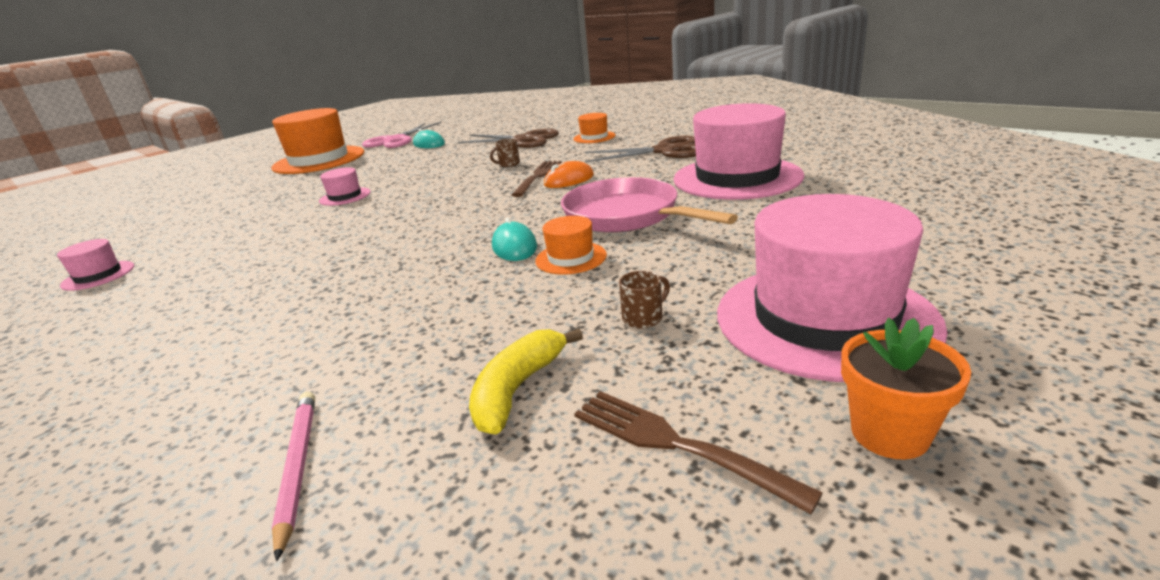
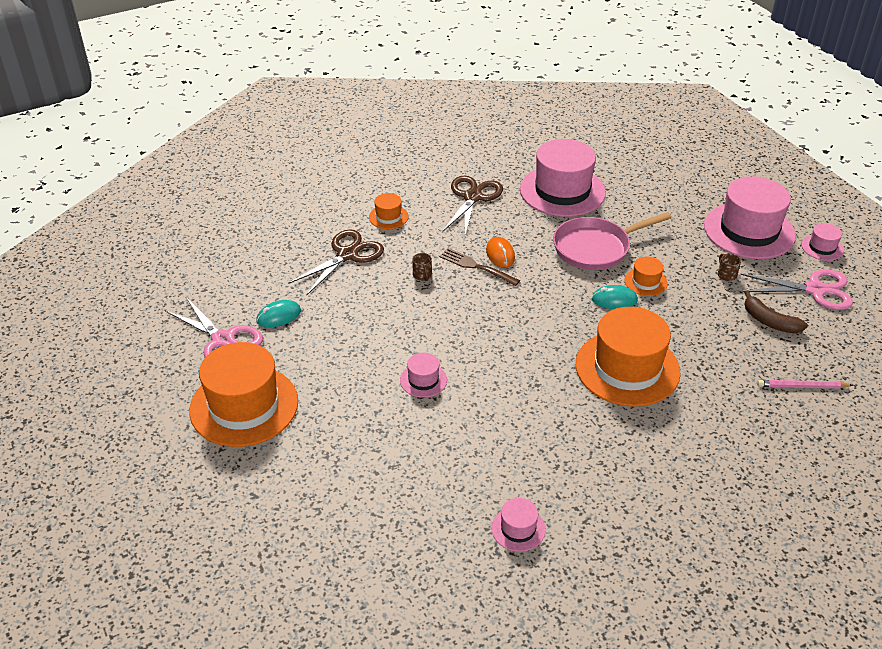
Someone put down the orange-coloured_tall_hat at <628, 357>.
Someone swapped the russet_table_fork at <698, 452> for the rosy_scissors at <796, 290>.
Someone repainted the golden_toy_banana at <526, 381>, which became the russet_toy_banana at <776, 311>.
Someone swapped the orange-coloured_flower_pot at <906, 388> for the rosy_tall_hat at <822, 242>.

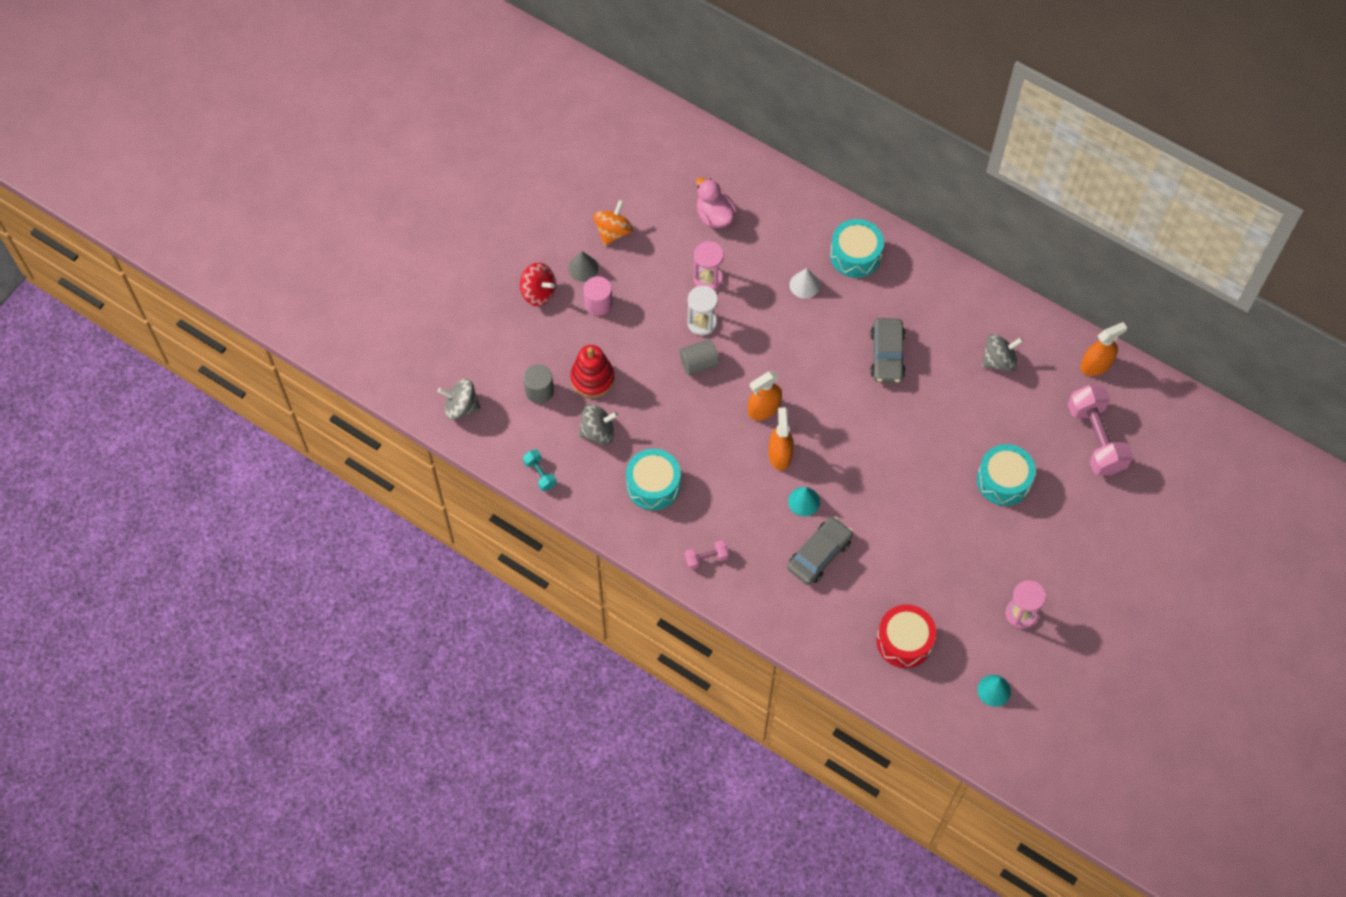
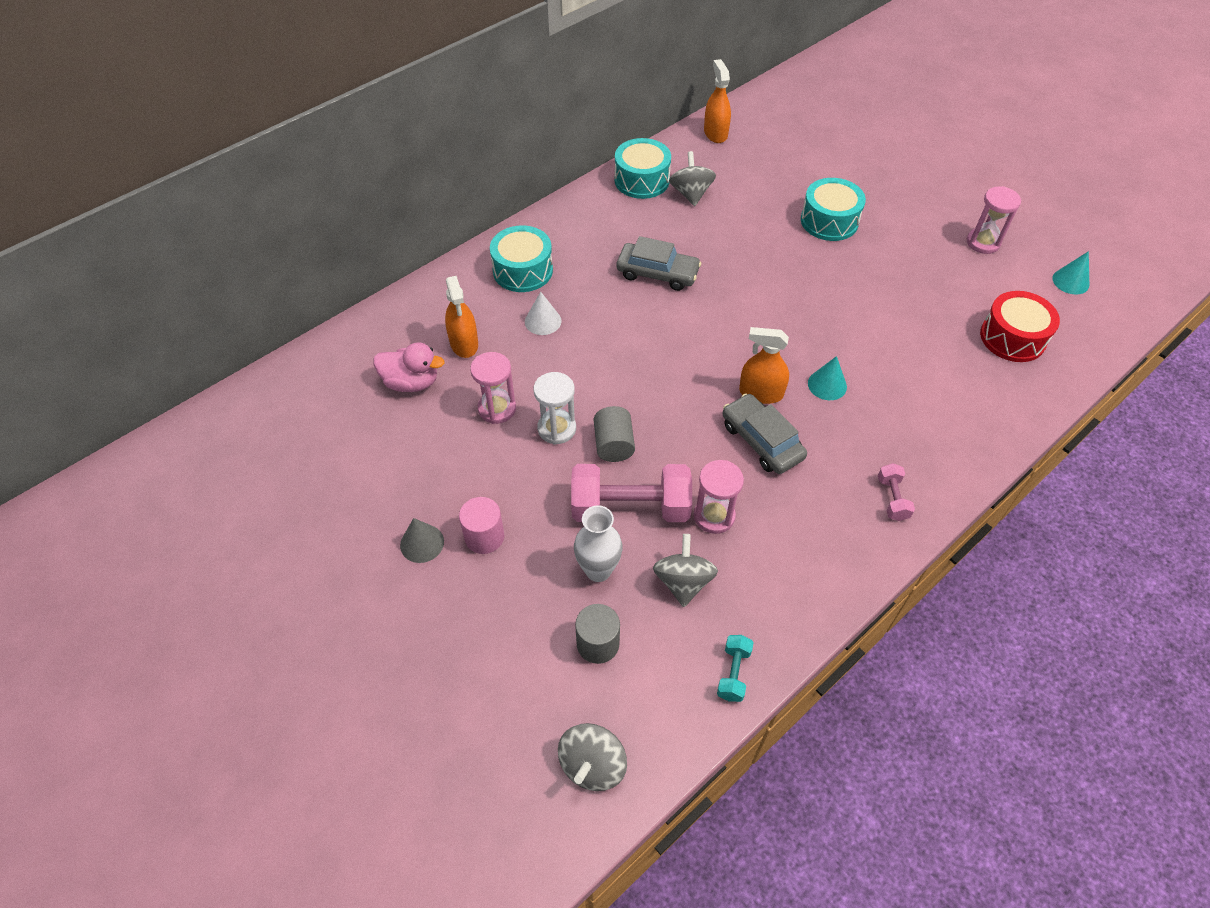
Someone rotated the rosy_toy_duck at <716, 203> by 150 degrees counterclockwise.
Someone carried the orange-coloured_spray_bottle from <765, 396> to <461, 317>.
Someone carried the rosy_hand_weight from <1100, 430> to <631, 493>.
Someone swapped the crimson_stacking_toy at <592, 371> for the pure_white_tall_vase at <598, 543>.
Someone carried the aqua_snare_drum from <653, 479> to <642, 168>.
Someone put down the rosy_sandglass at <719, 497>.
Someone rotated the aqua_hand_weight at <540, 470> by 60 degrees counterclockwise.
Someone carried the gray_toy_car from <820, 551> to <765, 433>.
Someone took away the crimson_spinning_top at <538, 284>.
Someone took away the orange-coloured_spinning_top at <613, 223>.

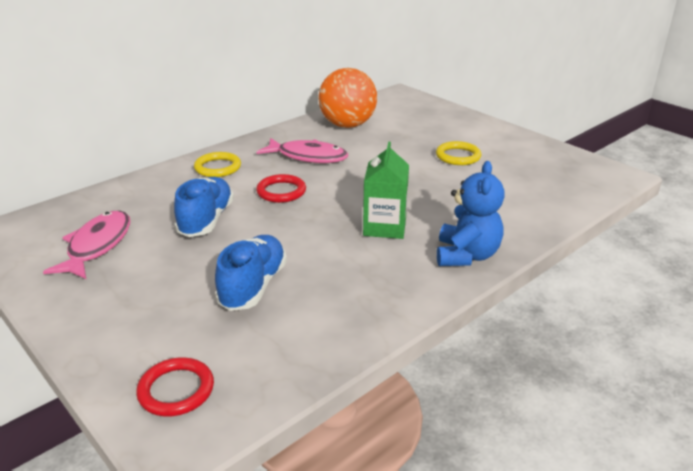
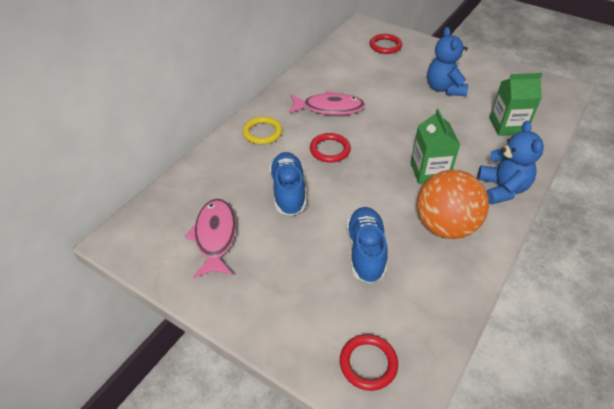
Someone put down the crimson_hoop at <386, 44>.
Someone carried the orange-coloured_sphere from <347, 98> to <453, 204>.
Someone swapped the golden_hoop at <458, 153> for the blue_teddy_bear at <447, 61>.
Someone put down the emerald_milk_carton at <515, 104>.

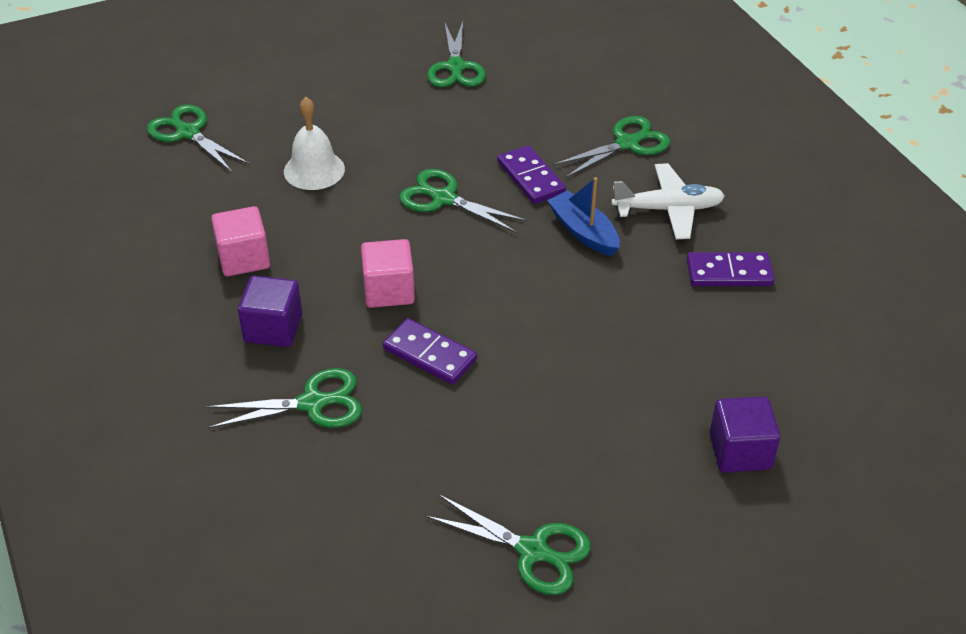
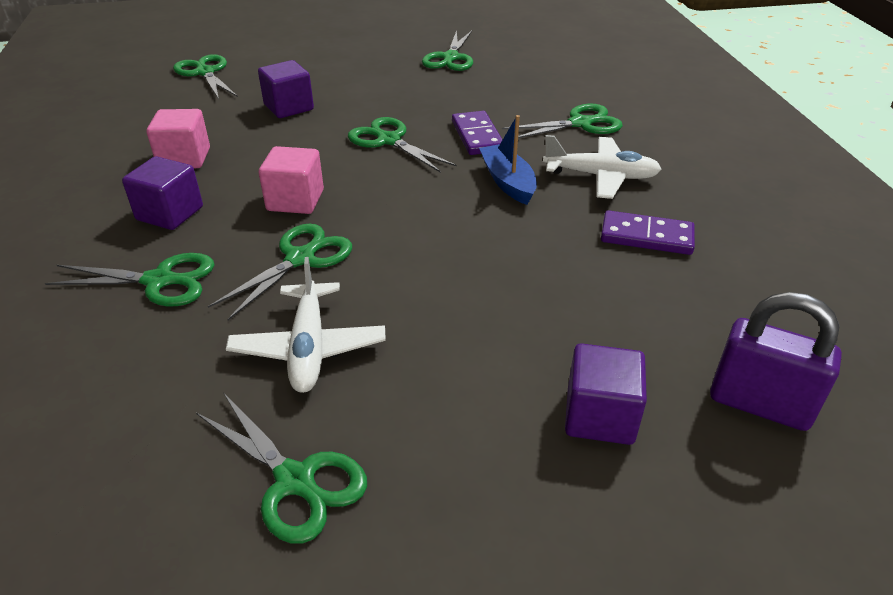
Someone swapped the violet_domino_piece at <430, 351> for the emerald_scissors at <280, 271>.
Someone put down the pure_white_plane at <306, 325>.
Someone swapped the pure_white_bell at <314, 143> for the violet_block at <286, 89>.
Someone put down the violet_small_lock at <776, 361>.

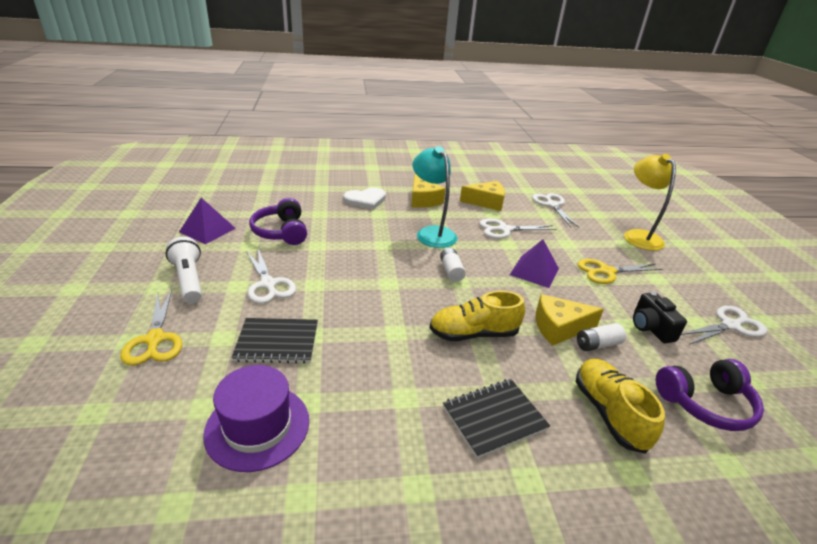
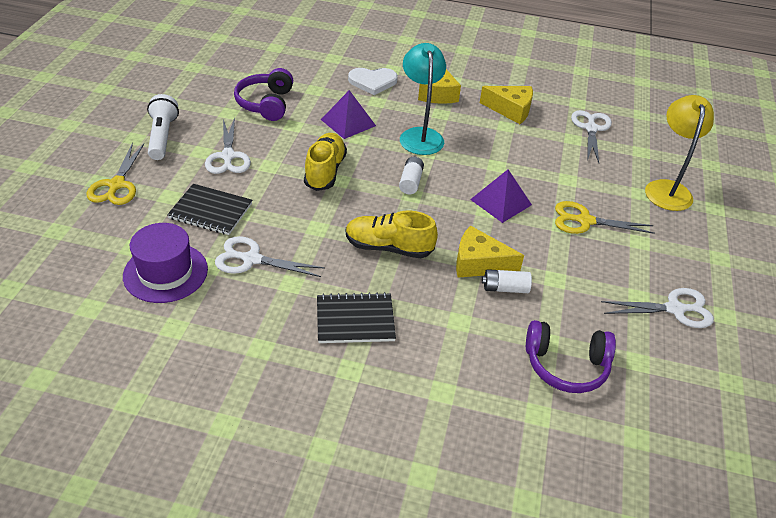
Someone carried the pure_white_scissors from <518, 228> to <270, 256>.
Someone carried the golden_shoe from <620, 406> to <325, 162>.
Someone carried the violet_pyramid from <207, 221> to <348, 114>.
Someone took away the ebony_camera at <660, 317>.

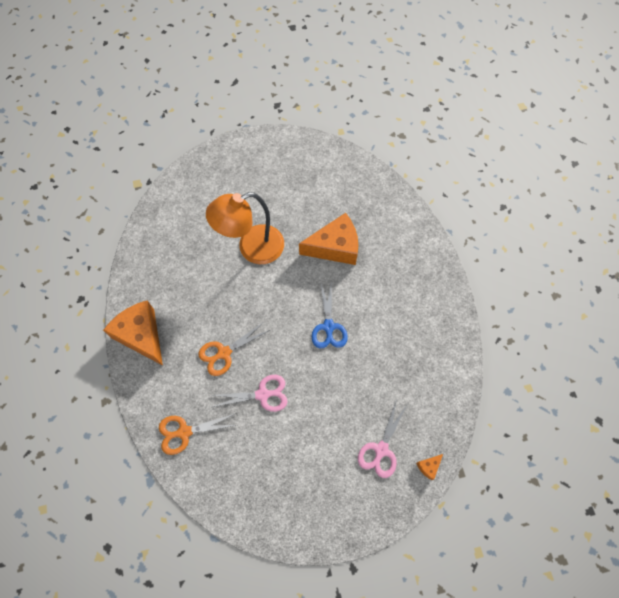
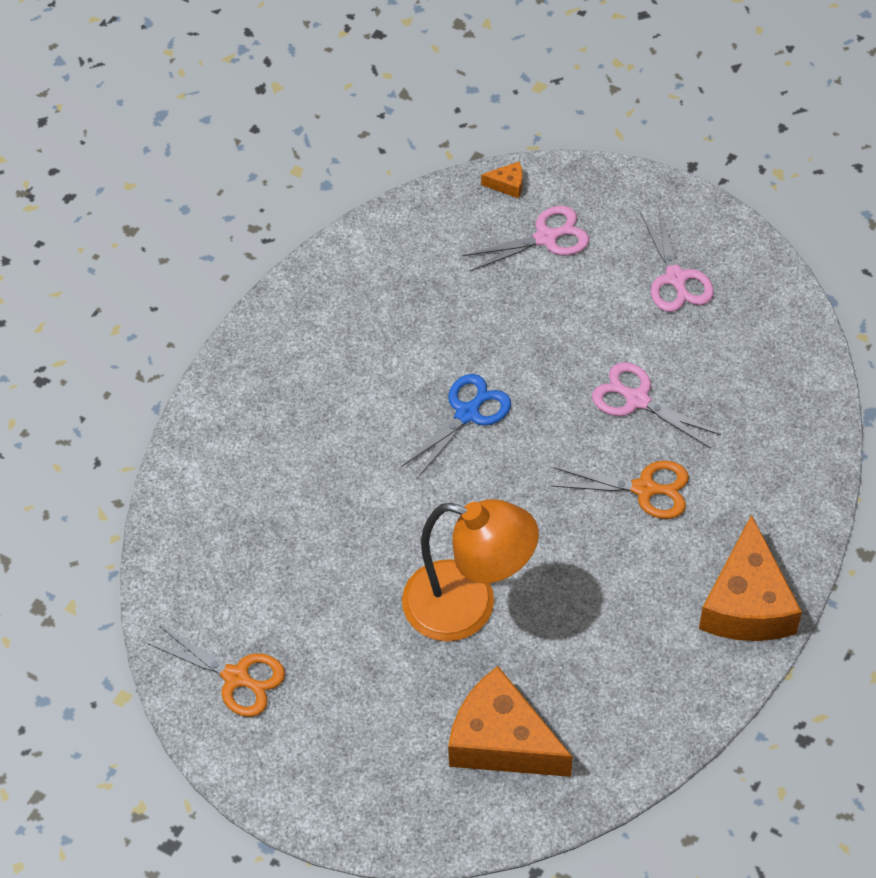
Someone carried the orange-coloured_scissors from <197, 434> to <217, 671>.
Someone carried the orange-coloured_cheese_wedge from <328, 239> to <510, 721>.
Someone put down the rosy_scissors at <677, 260>.

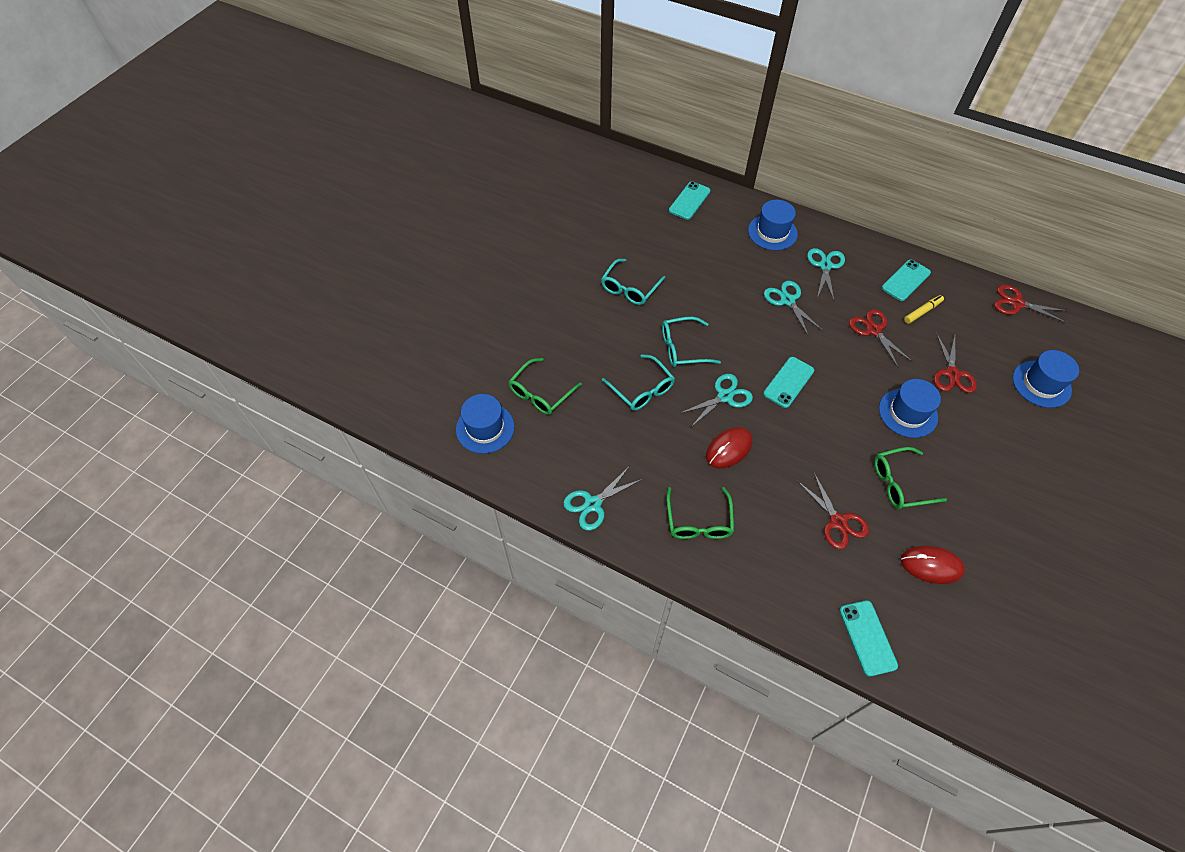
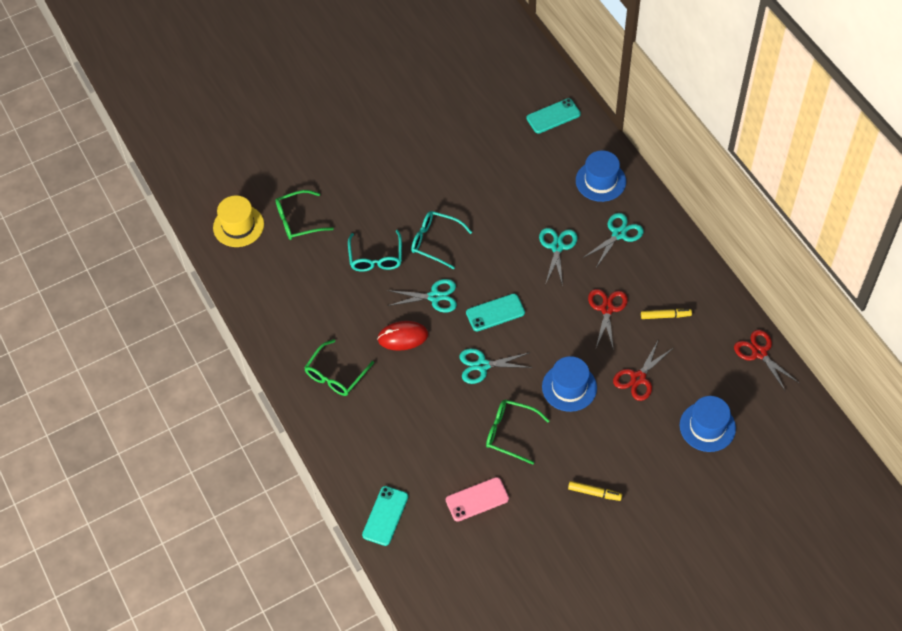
Someone repainted the blue_tall_hat at <485, 424>, which became the golden_tall_hat at <238, 221>.
Someone swapped the crimson_computer_mouse at <933, 565> for the rosy_mobile_phone at <477, 499>.
Someone carried the aqua_scissors from <603, 498> to <496, 366>.
Someone put down the golden_felt_pen at <595, 491>.
Someone took away the aqua_spectacles at <633, 282>.
Someone took away the crimson_scissors at <833, 511>.
Someone took away the aqua_mobile_phone at <906, 280>.

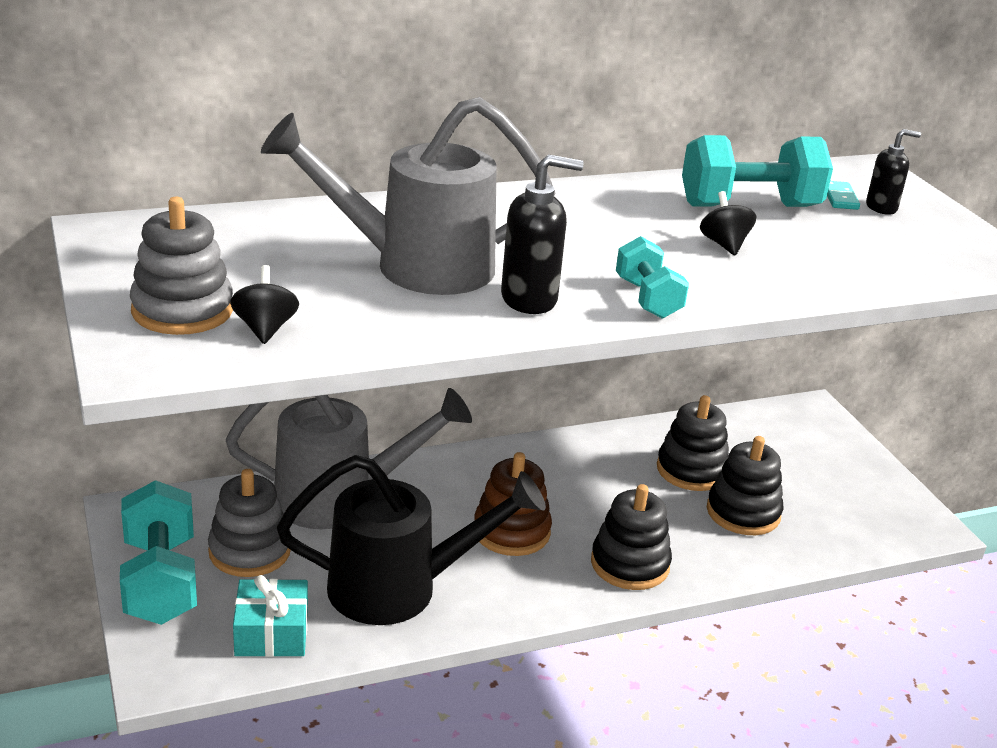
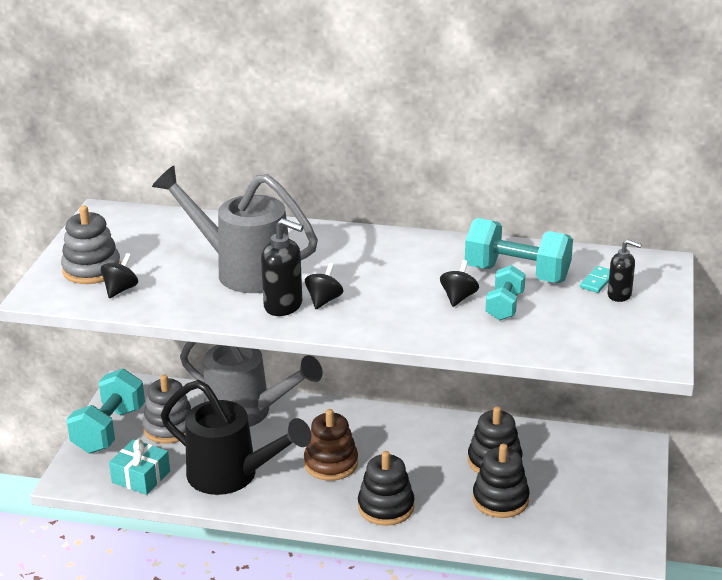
Someone put down the ebony_spinning_top at <324, 286>.
Someone carried the aqua_hand_weight from <652, 277> to <506, 293>.

